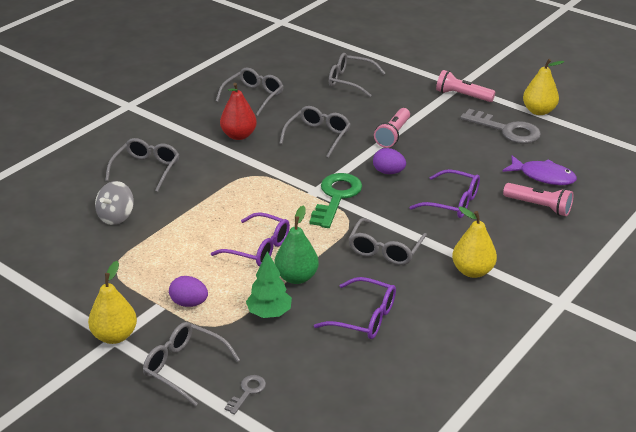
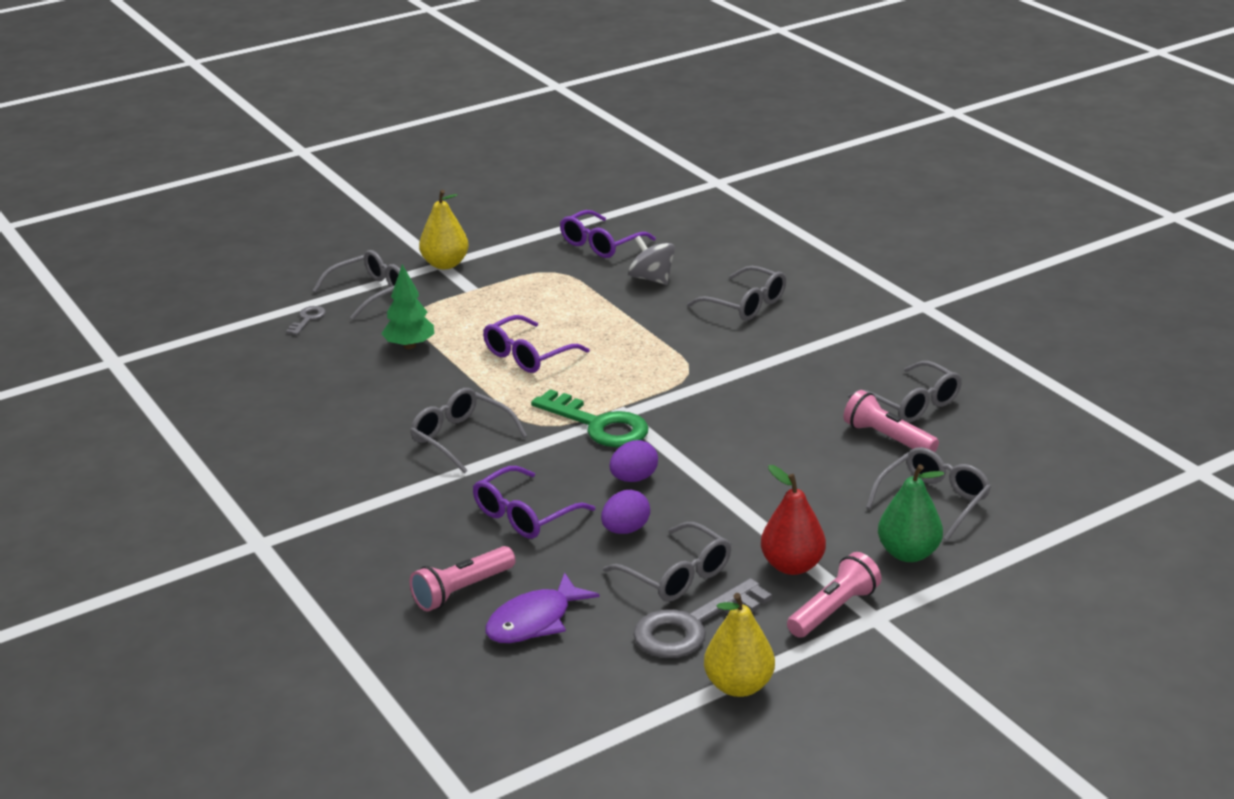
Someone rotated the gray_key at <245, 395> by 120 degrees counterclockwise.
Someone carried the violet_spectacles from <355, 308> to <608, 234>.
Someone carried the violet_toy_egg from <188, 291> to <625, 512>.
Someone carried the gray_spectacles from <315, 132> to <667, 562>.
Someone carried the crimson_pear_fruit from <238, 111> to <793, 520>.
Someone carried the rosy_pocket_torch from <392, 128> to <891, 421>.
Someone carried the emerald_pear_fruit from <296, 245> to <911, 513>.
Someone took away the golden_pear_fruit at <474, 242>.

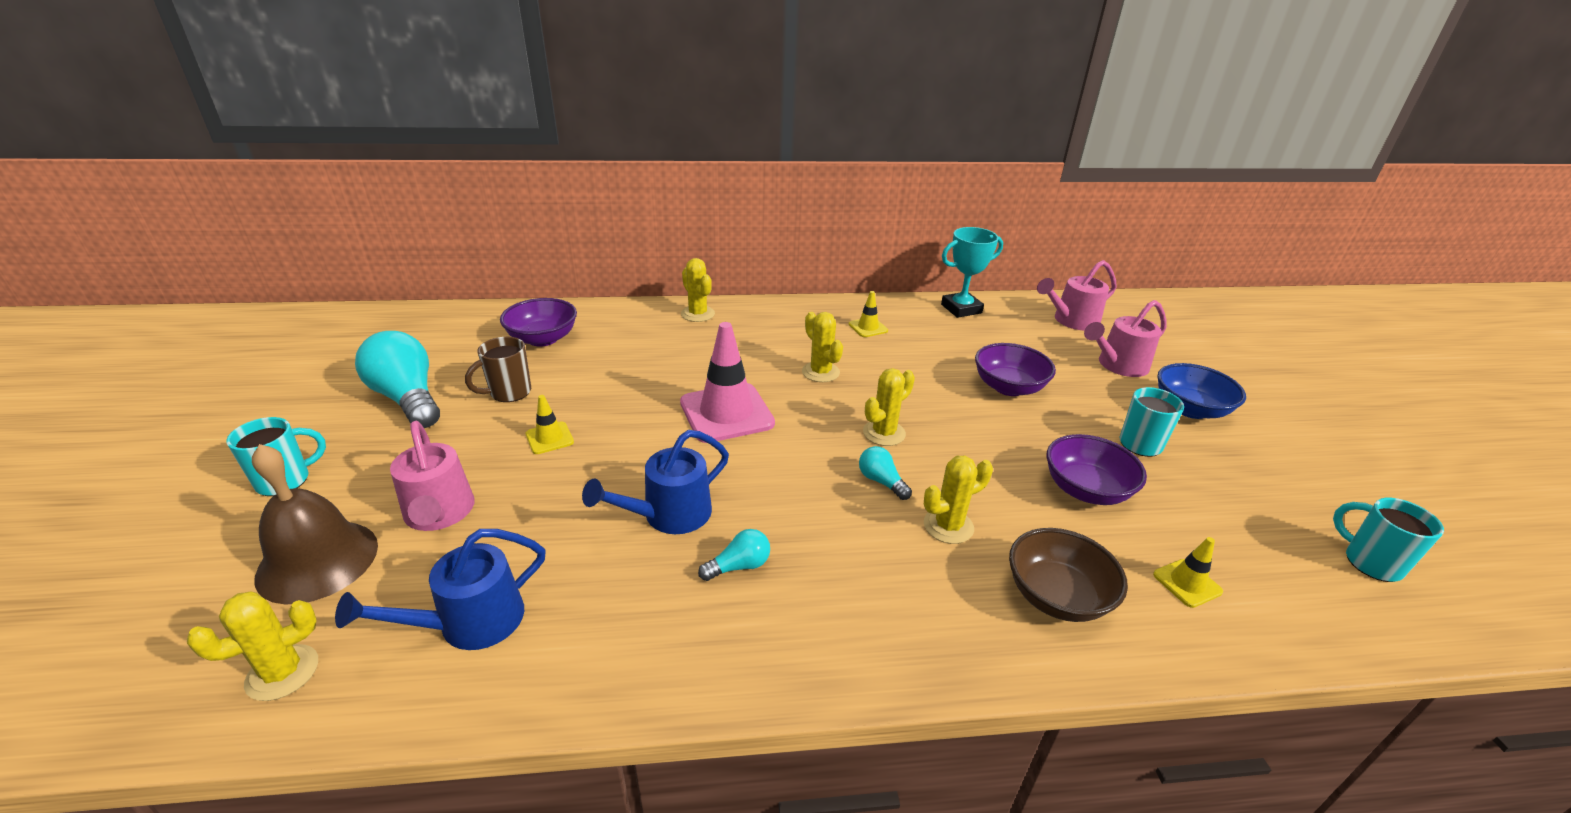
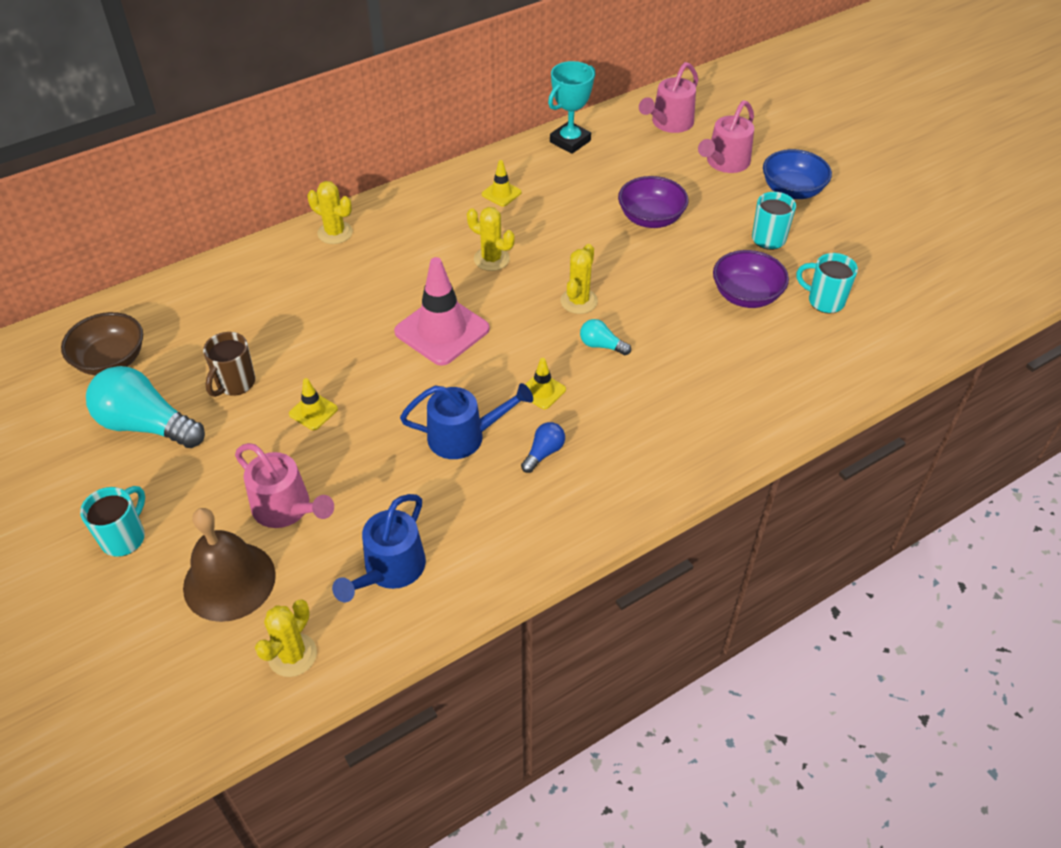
Someone carried the russet_serving_bowl from <1068, 575> to <102, 343>.
Someone rotated the blue_sprinkling_can at <655, 482> by 120 degrees counterclockwise.
Someone repainted the aqua_bulb at <734, 555>, which became the blue_bulb at <543, 447>.
Someone carried the golden_safety_cone from <1188, 572> to <545, 383>.
Someone carried the aqua_coffee_mug from <1388, 540> to <827, 283>.
Someone took away the violet_serving_bowl at <538, 322>.
Someone took away the golden_cactus at <958, 500>.

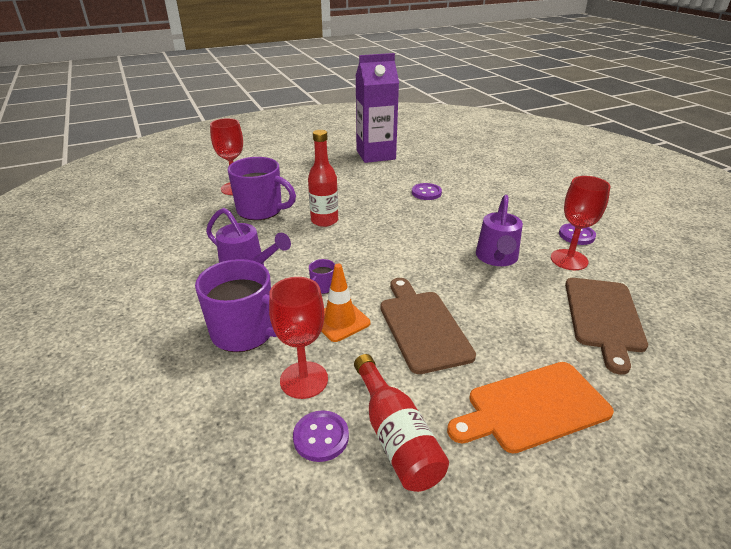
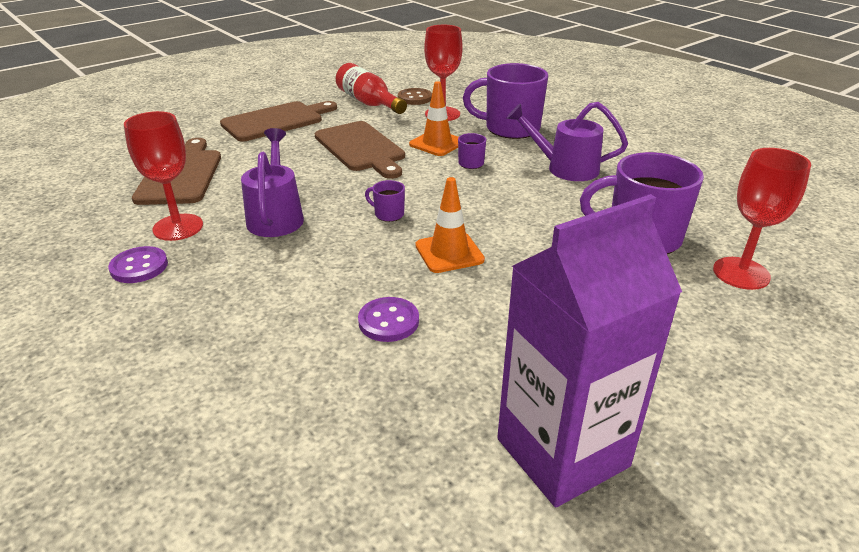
Someone repainted the orange-coloured_bread_board at <530, 408>, which became the russet_bread_board at <278, 121>.
Someone put down the violet_coffee_mug at <385, 201>.
Someone repainted the violet_shirt_button at <321, 436>, which became the russet_shirt_button at <415, 96>.
Someone put down the orange-coloured_safety_cone at <450, 225>.
Someone took away the crimson_drink_bottle at <323, 178>.

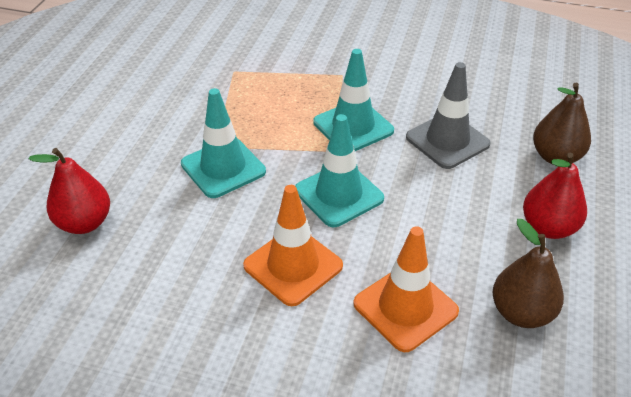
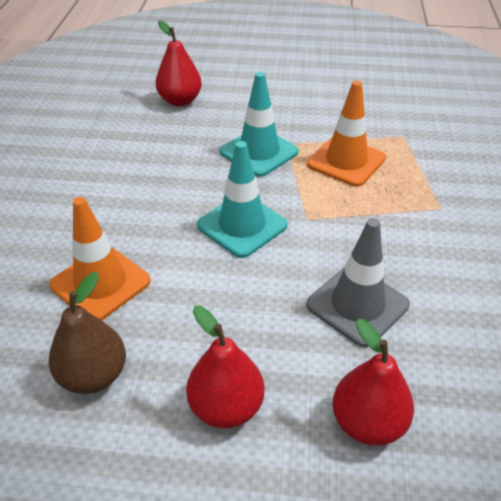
Someone carried the orange-coloured_safety_cone from <293, 245> to <346, 133>.
Someone repainted the russet_pear_fruit at <562, 123>, which became the crimson_pear_fruit at <373, 382>.
Someone took away the aqua_safety_cone at <353, 100>.

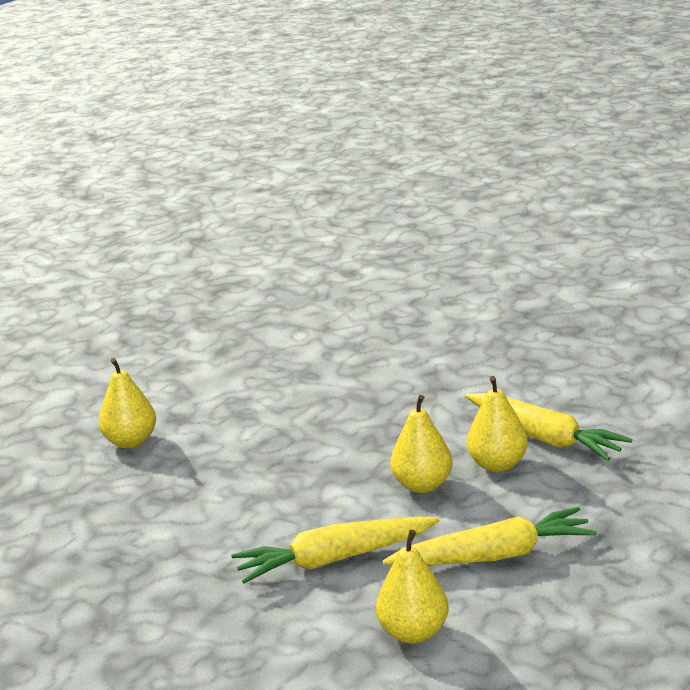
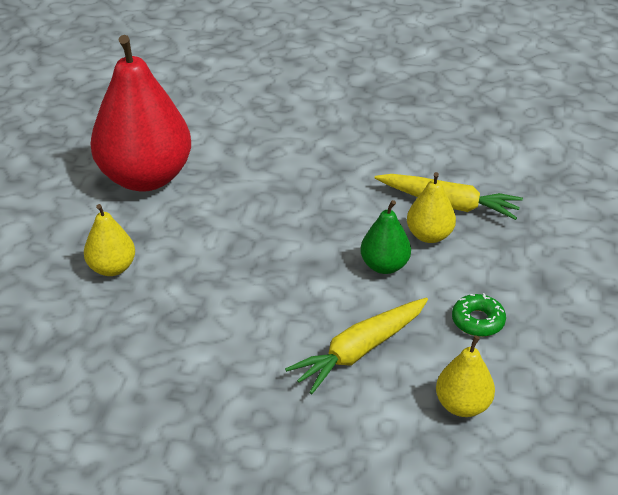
Someone put down the crimson_pear_fruit at <140, 113>.
Someone repainted the golden_pear_fruit at <421, 444>, which became the emerald_pear_fruit at <385, 237>.
Someone swapped the golden_toy_carrot at <490, 536> for the emerald_donut at <479, 315>.

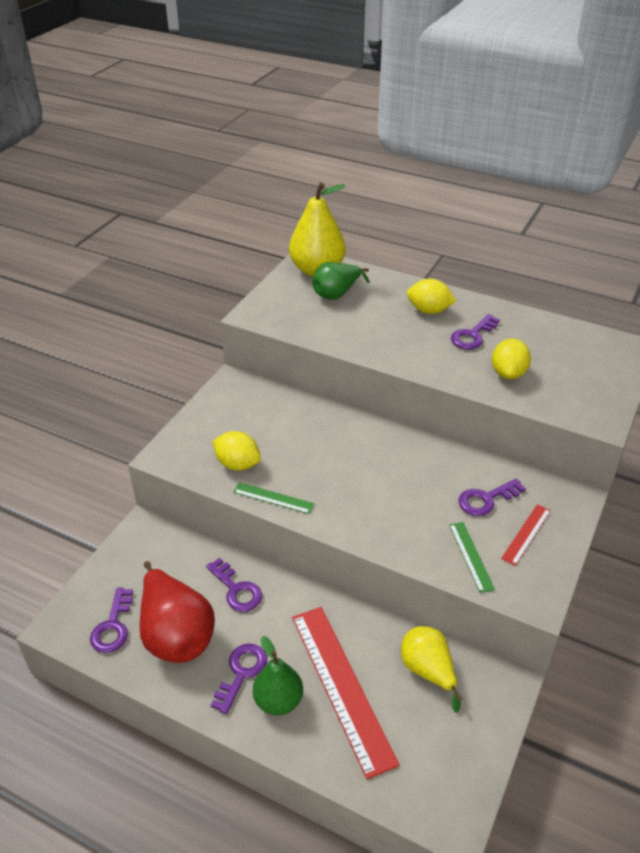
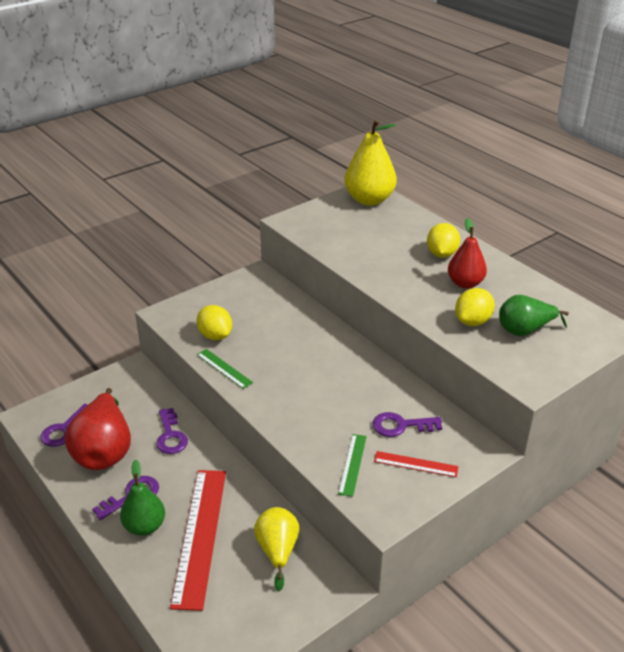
Someone rotated the crimson_measuring_stick at <526, 535> by 45 degrees clockwise.
Someone rotated the golden_citrus_fruit at <431, 296> by 60 degrees clockwise.
Someone swapped the violet_key at <475, 331> for the crimson_pear_fruit at <467, 253>.
Someone carried the emerald_pear_fruit from <341, 281> to <534, 315>.

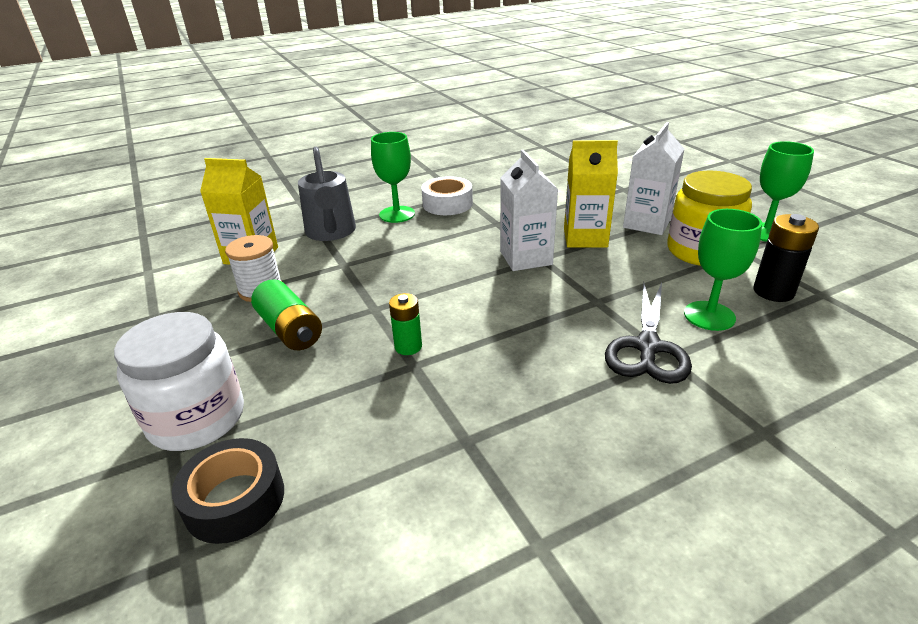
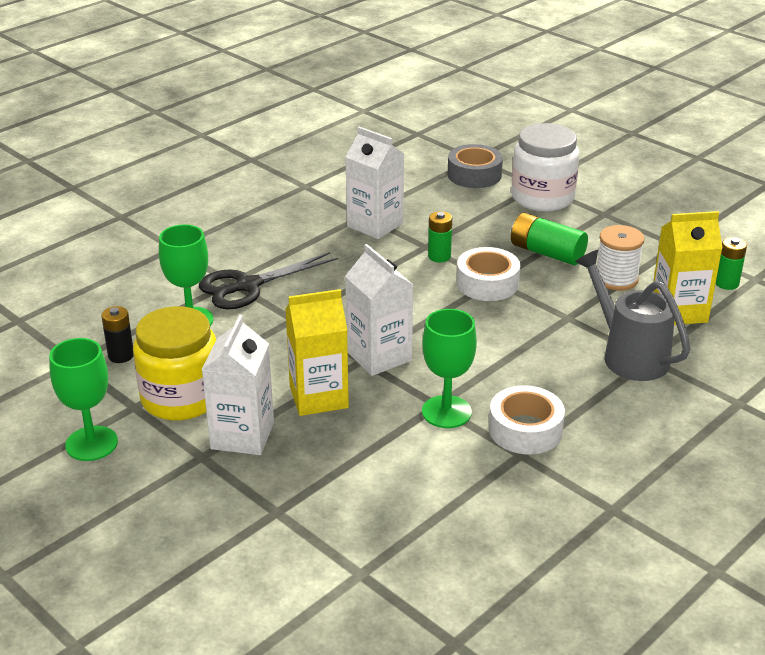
Someone scaled the ebony_AA_battery at <786, 258> by 0.66.
Someone rotated the ebony_scissors at <648, 333> by 120 degrees counterclockwise.
Someone put down the pure_white_milk_carton at <374, 183>.
Someone carried the emerald_wine_glass from <393, 177> to <449, 368>.
Someone repainted the ebony_roll_of_tape at <228, 491>, which became the gray_roll_of_tape at <475, 166>.
Someone put down the pure_white_roll_of_tape at <488, 274>.
Someone put down the emerald_AA_battery at <731, 263>.

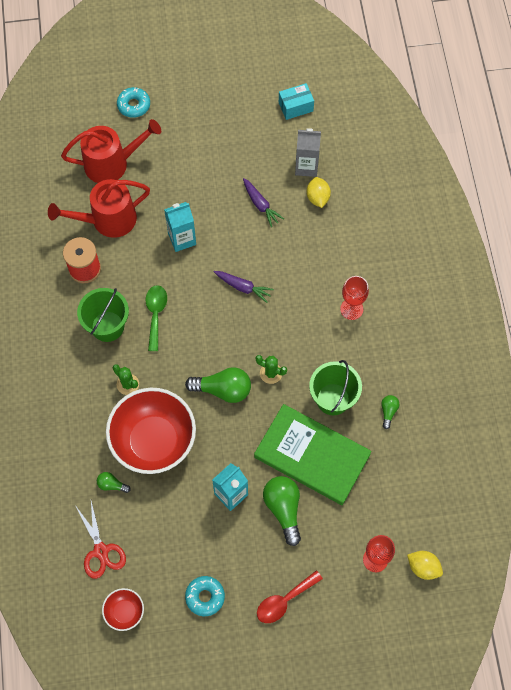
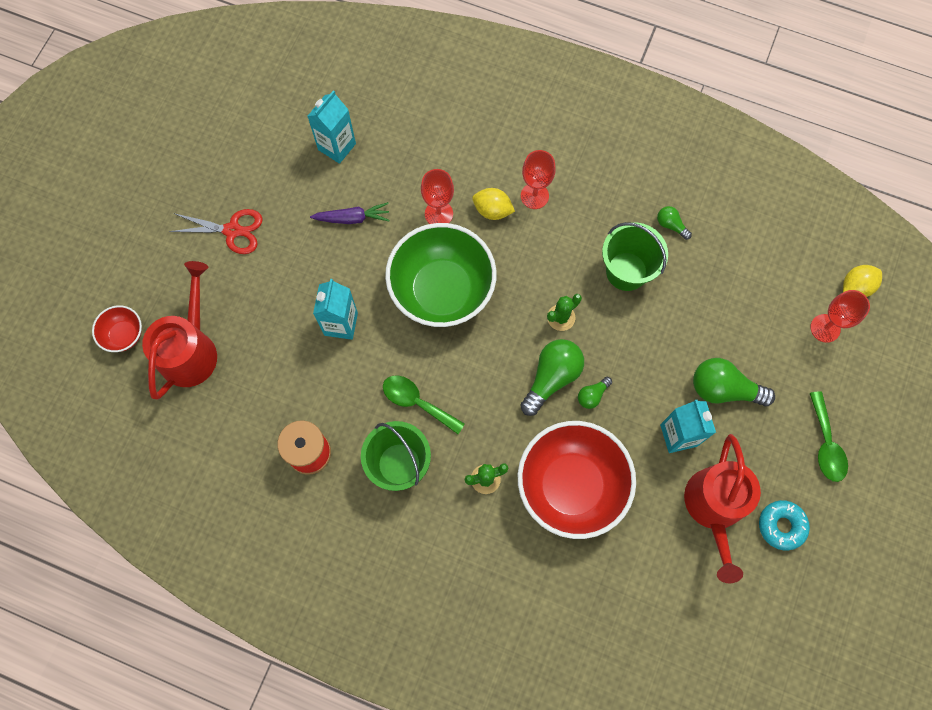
Someone carried the crimson_serving_bowl from <123, 609> to <117, 328>.
Someone carried the crimson_scissors from <100, 540> to <216, 231>.
Someone repainted the gray_milk_carton at <308, 152>, which became the aqua_milk_carton at <332, 127>.
Someone swapped the violet_toy_carrot at <244, 287> for the emerald_serving_bowl at <440, 275>.
Someone put down the crimson_wine_glass at <437, 196>.
Someone carried the golden_citrus_fruit from <318, 192> to <493, 204>.
Someone carried the emerald_bulb from <114, 482> to <595, 393>.
Someone carried the crimson_sprinkling_can from <99, 208> to <722, 508>.
Someone repainted the crimson_teaspoon at <290, 596>, which became the emerald_teaspoon at <829, 436>.
Someone took away the aqua_donut at <133, 102>.
Someone took away the emerald_book at <312, 454>.
Someone took away the aqua_parcel at <296, 101>.

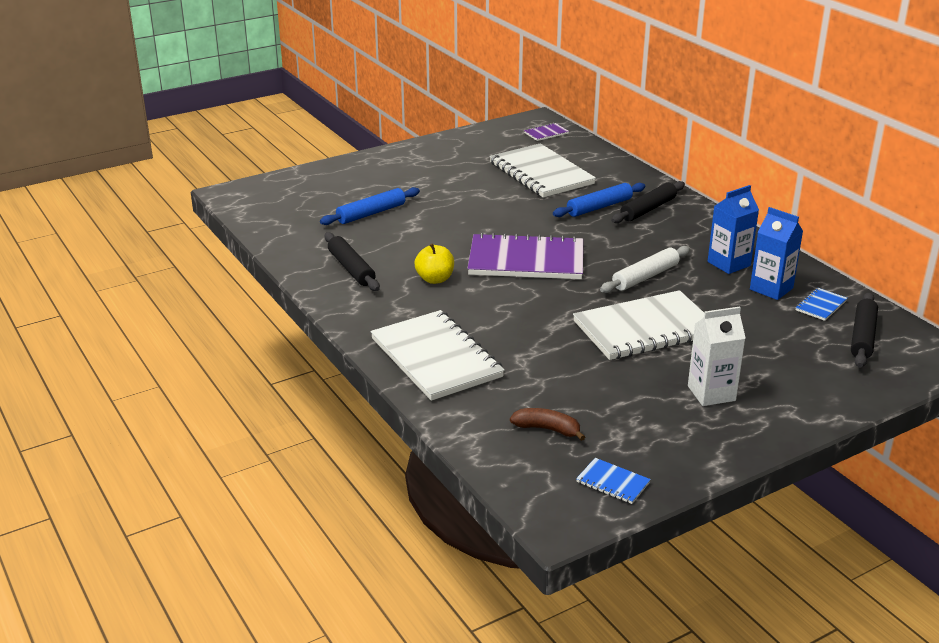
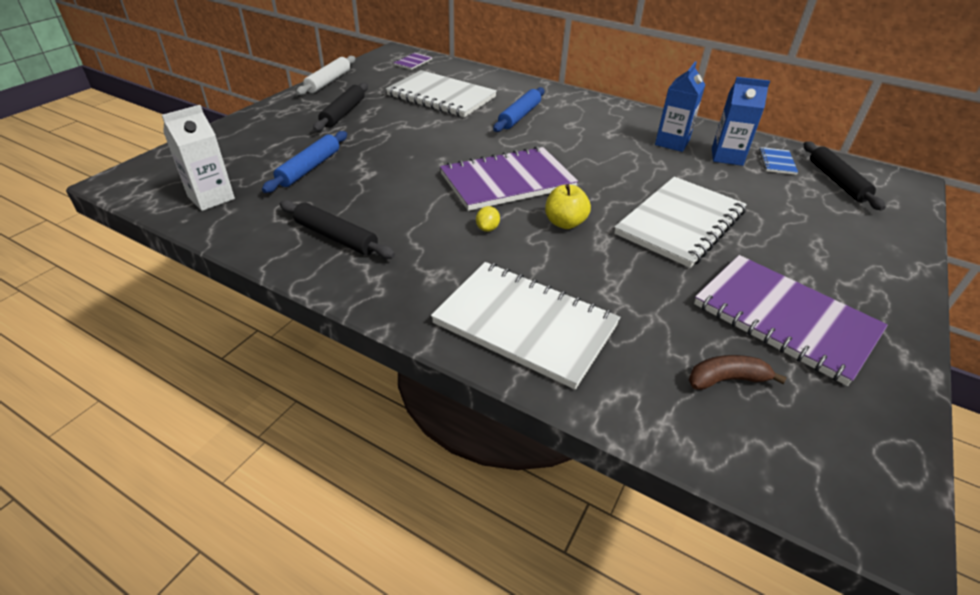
Someone carried the pure_white_milk_carton from <717, 356> to <198, 158>.
Someone carried the pure_white_rolling_pin from <645, 269> to <325, 75>.
Someone carried the ebony_rolling_pin from <648, 202> to <340, 107>.
Someone put down the golden_citrus_fruit at <488, 219>.
Someone carried the golden_apple_fruit from <434, 263> to <568, 206>.
Someone put down the violet_notebook at <791, 320>.
Someone took away the blue_notebook at <613, 481>.

